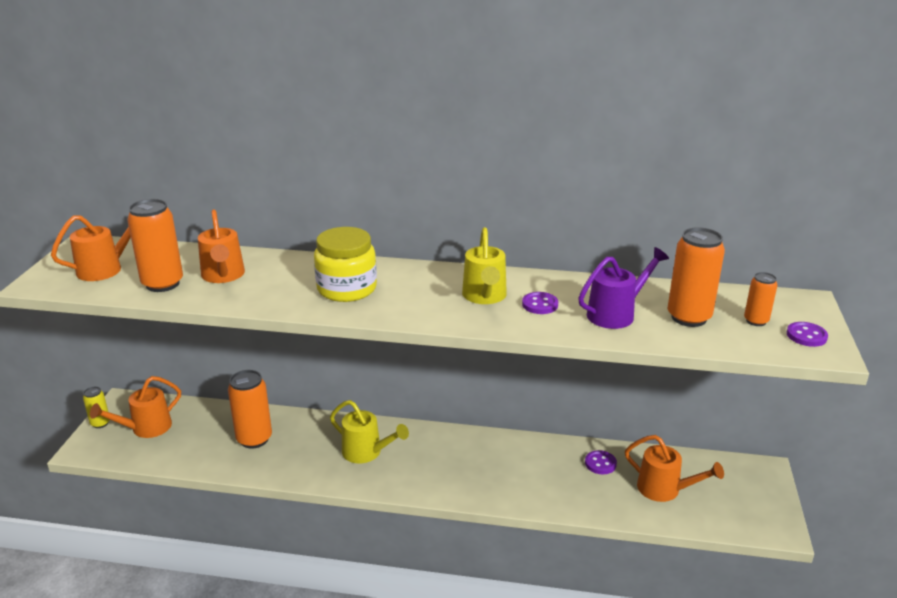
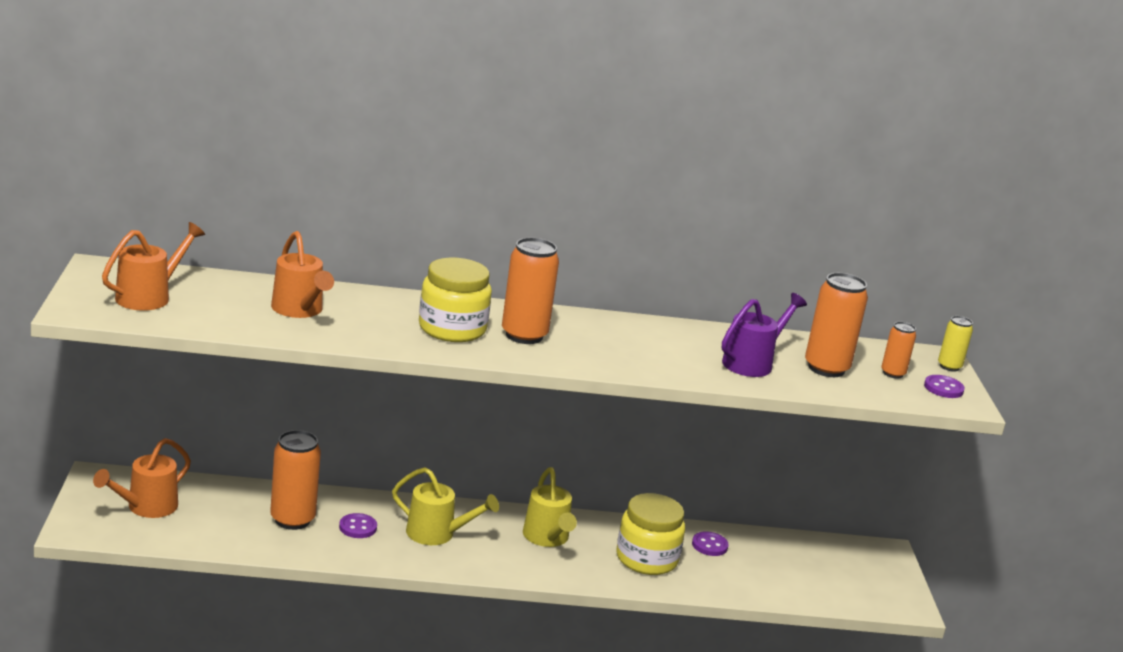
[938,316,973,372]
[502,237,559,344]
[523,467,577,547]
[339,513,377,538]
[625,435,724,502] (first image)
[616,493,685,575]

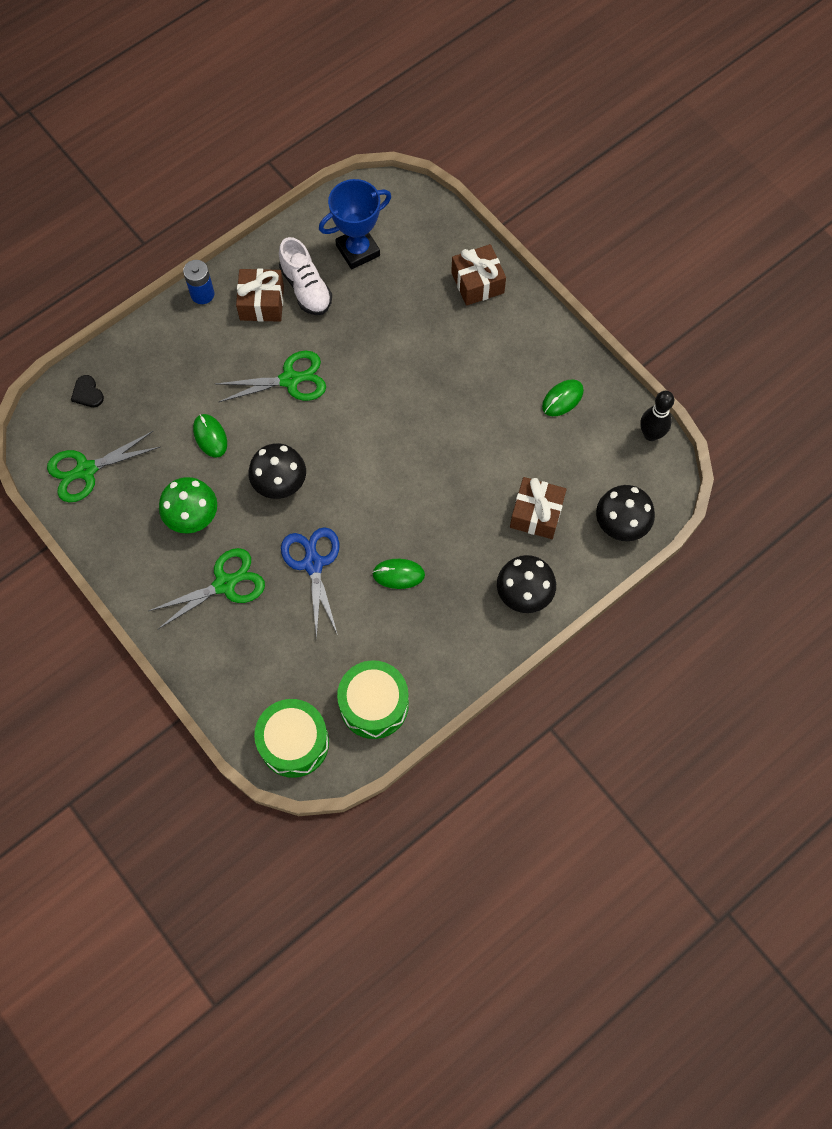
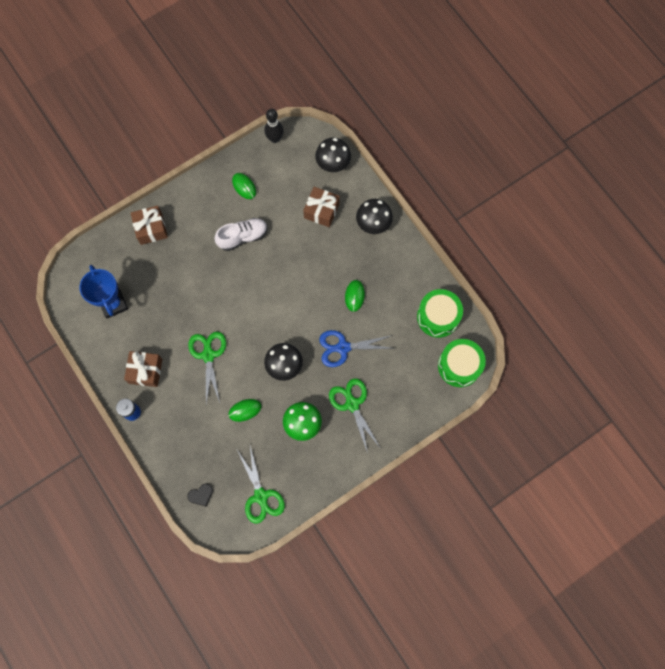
[214,218,267,251]

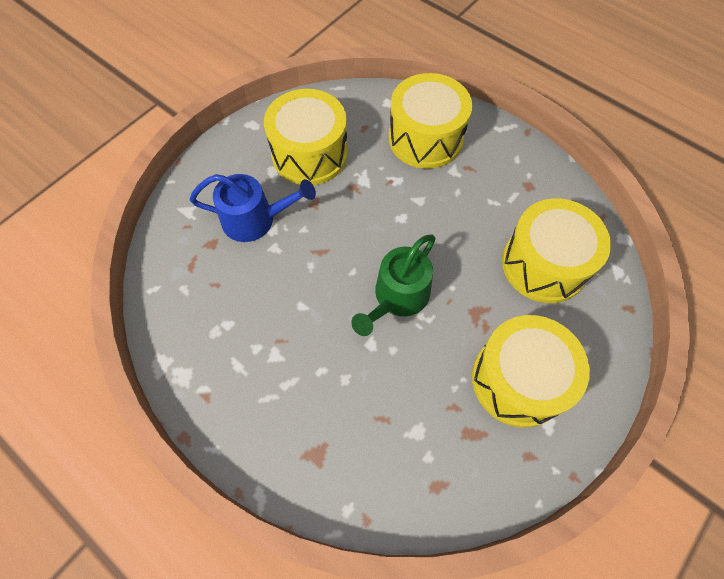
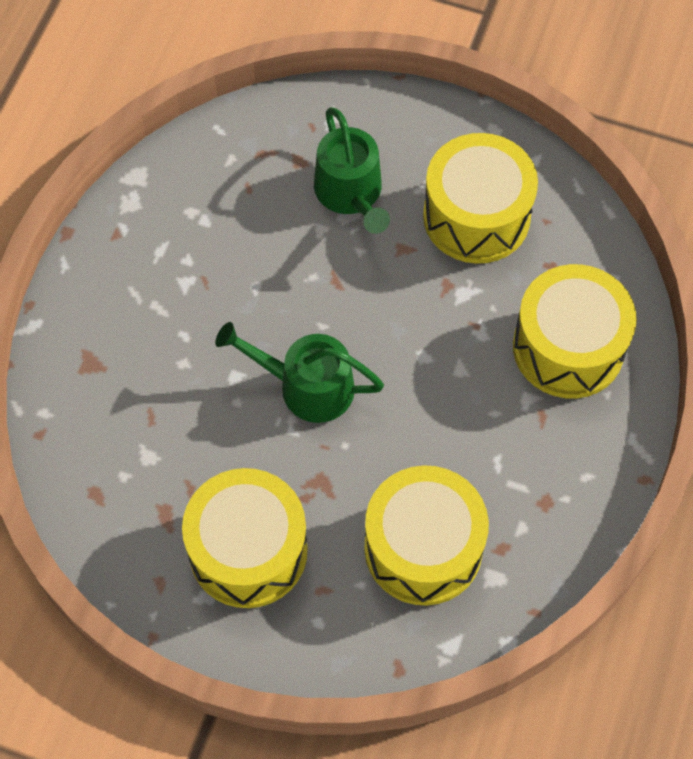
[314,107,390,234]

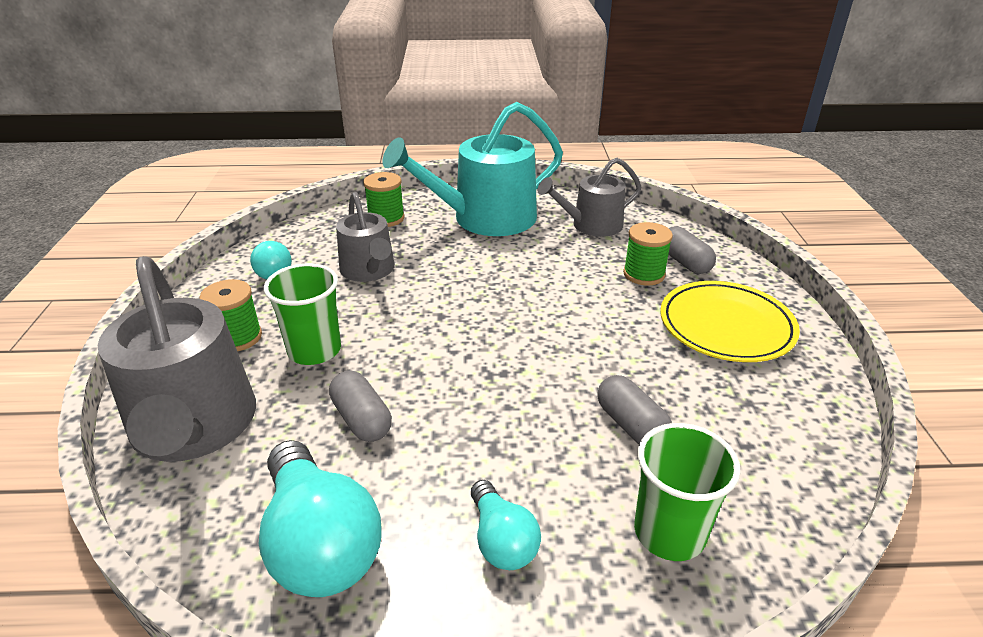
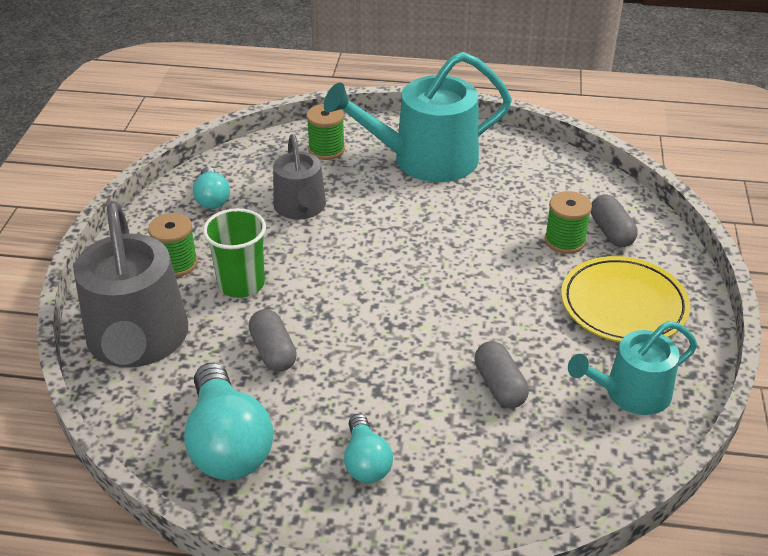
[537,158,642,237] (first image)
[634,423,741,561] (first image)
[568,321,697,415]

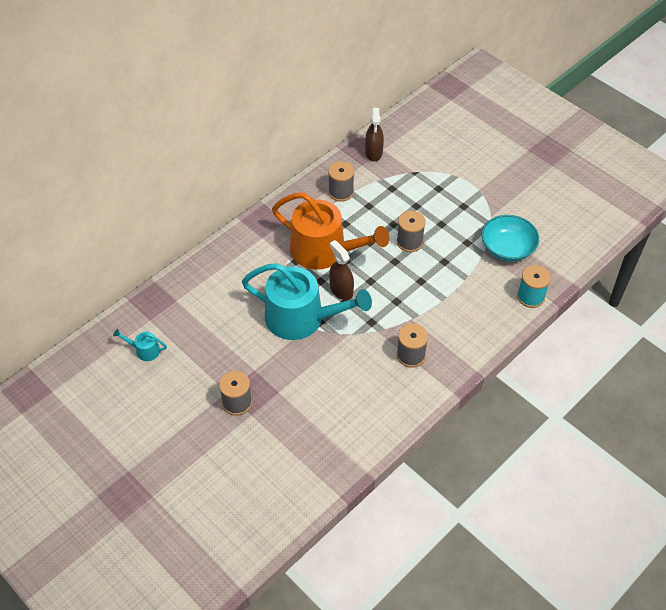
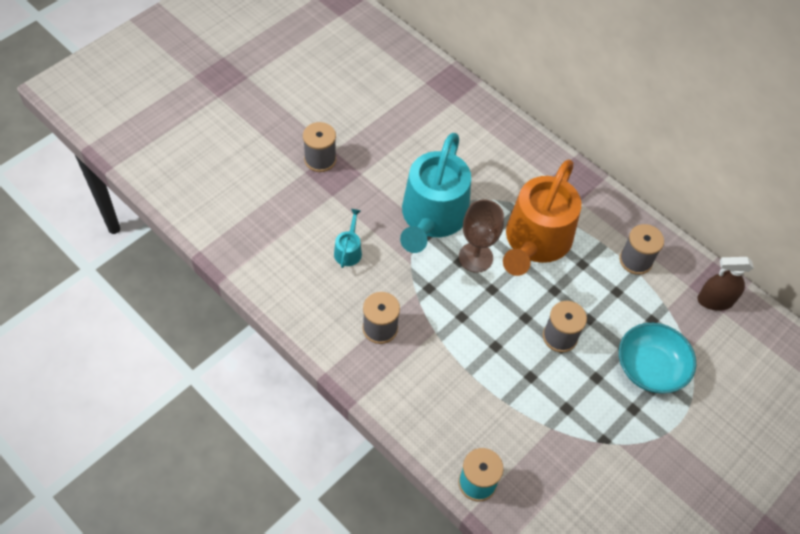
[334,209,362,268]
[459,199,504,273]
[619,323,696,394]

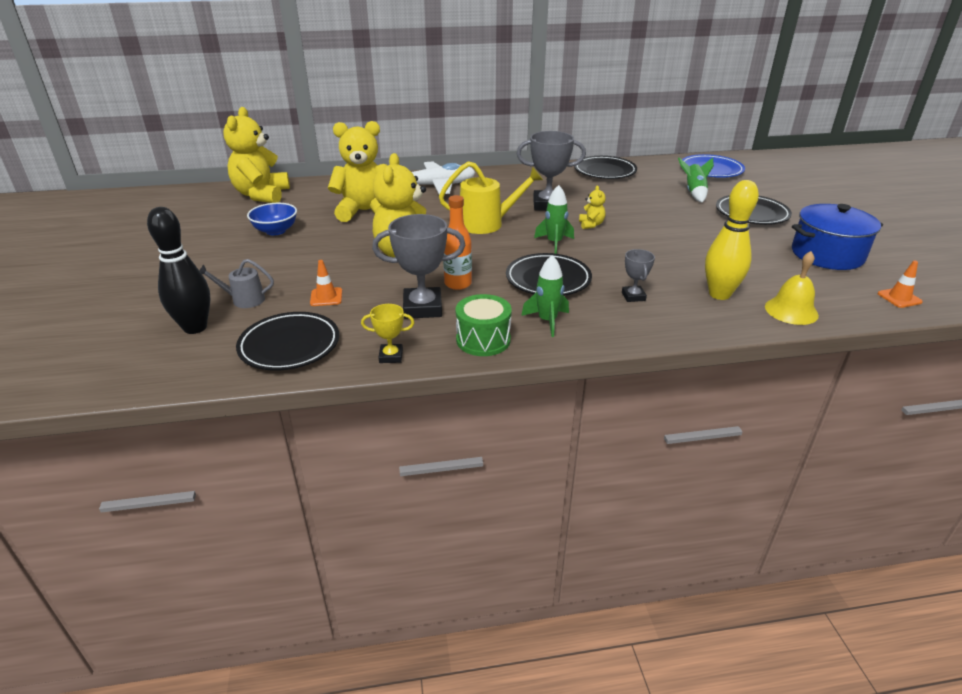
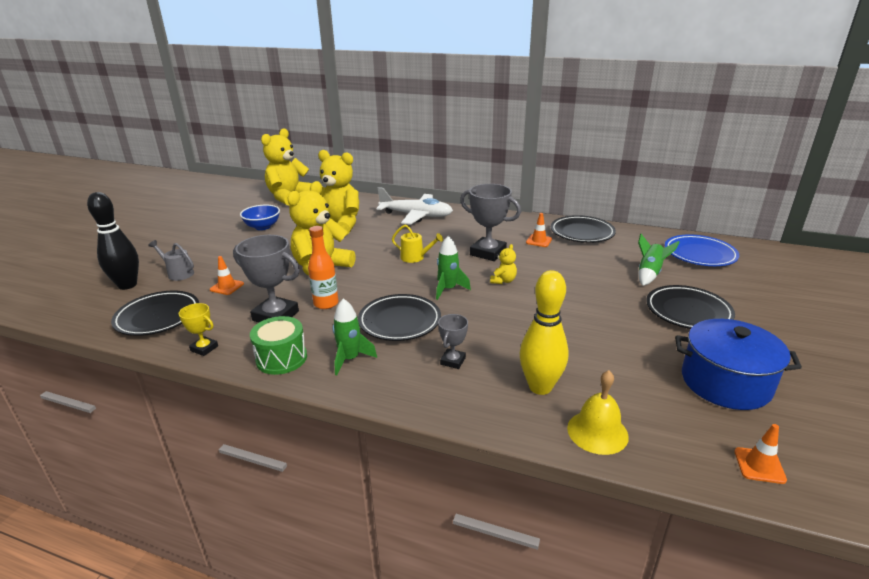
[392,225,443,263]
[526,213,552,247]

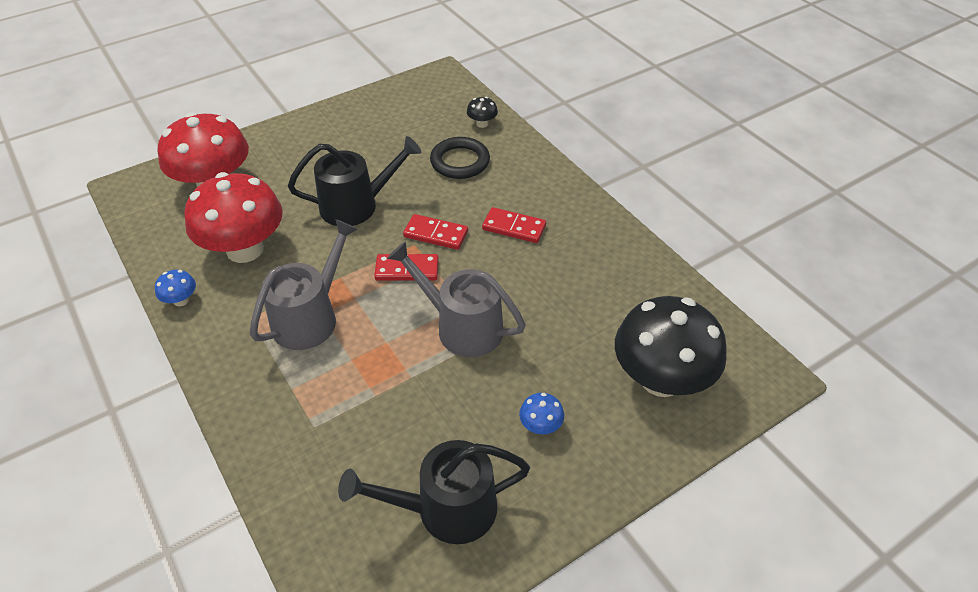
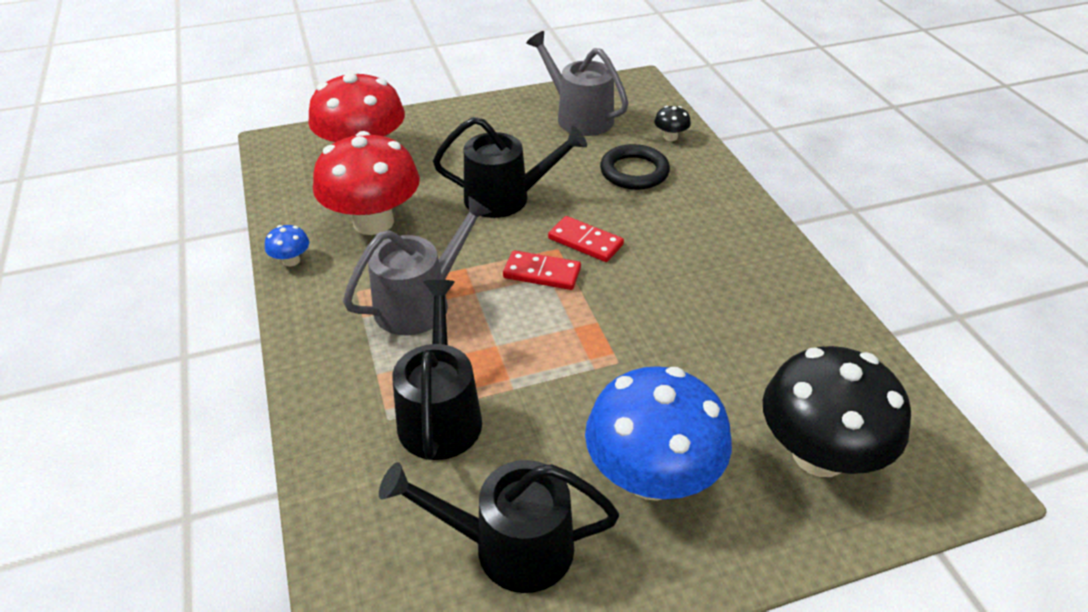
[526,31,628,136]
[482,207,546,243] (first image)
[585,366,732,501]
[392,280,482,460]

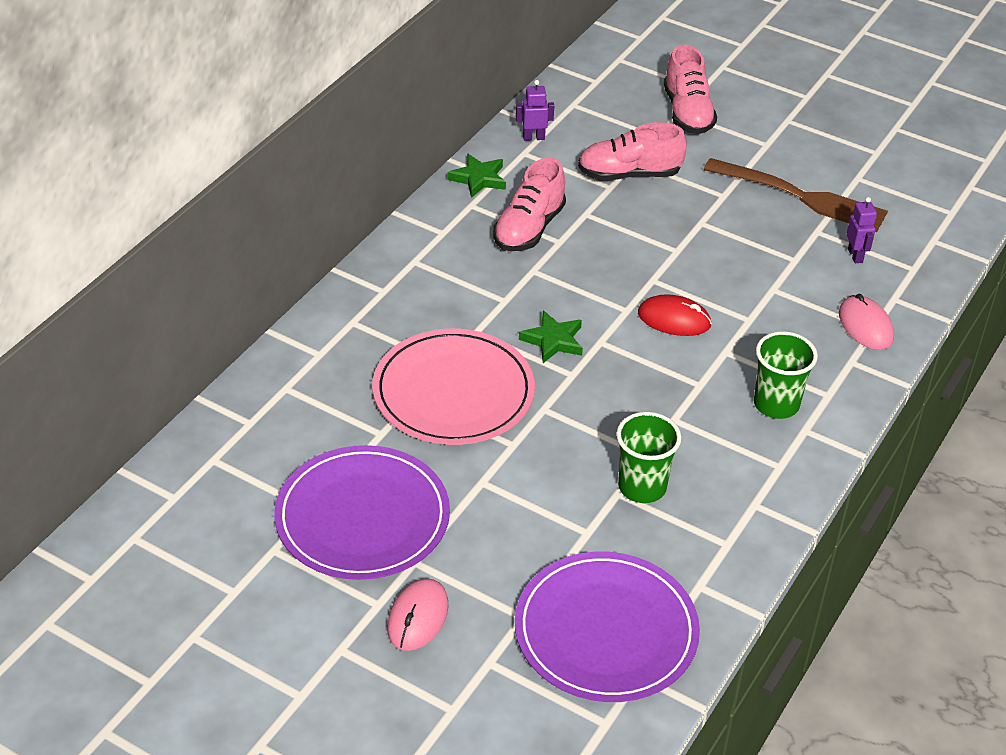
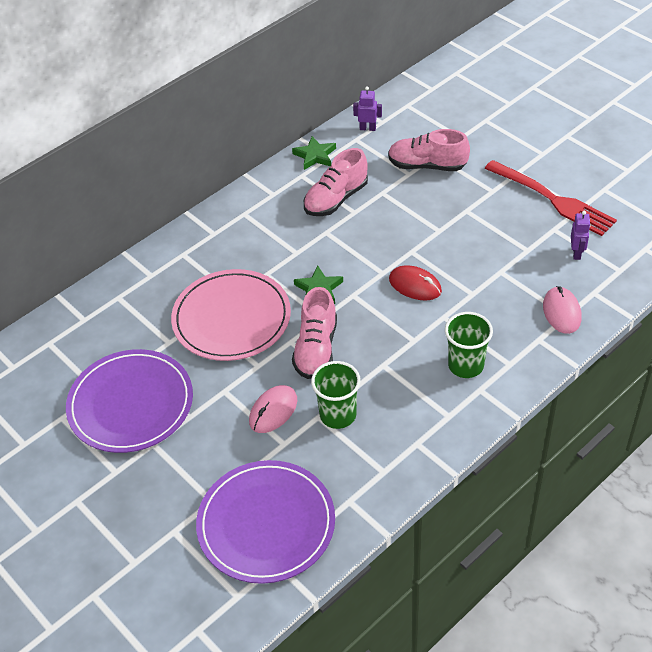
[249,385,297,433]
[292,287,337,379]
[484,160,617,236]

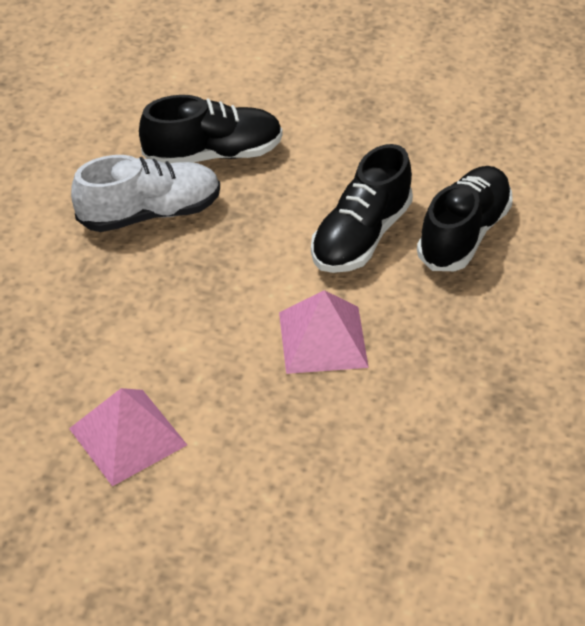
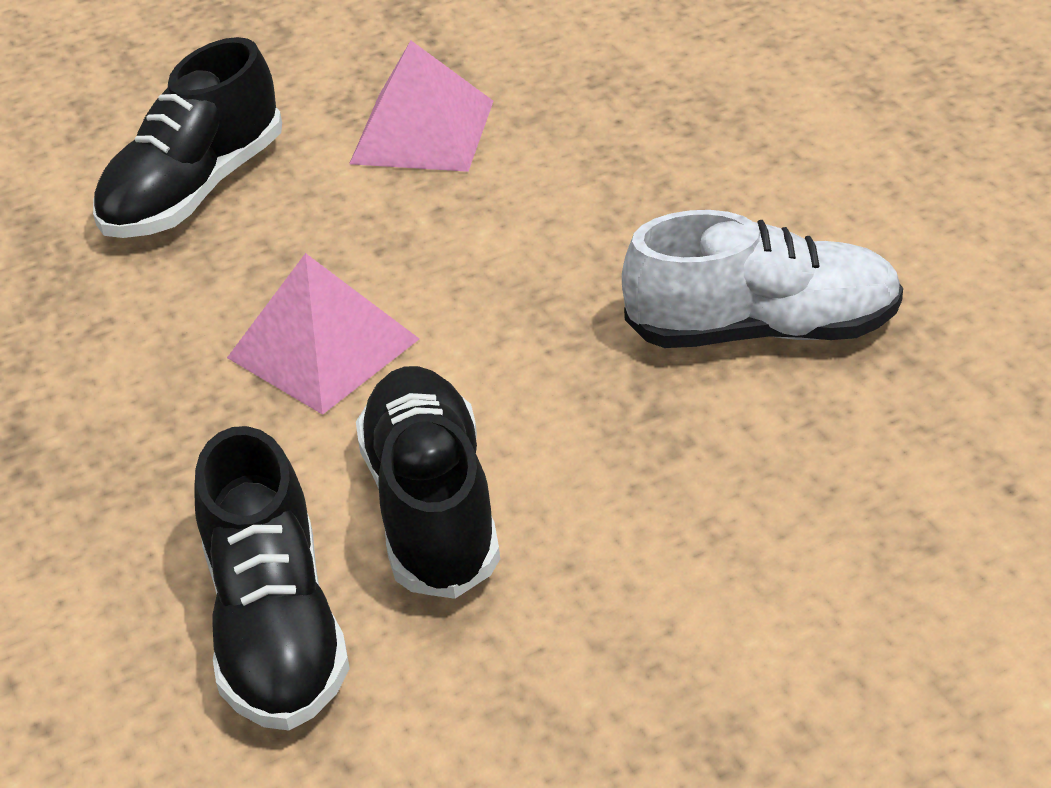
[622,210,903,348]
[93,37,282,238]

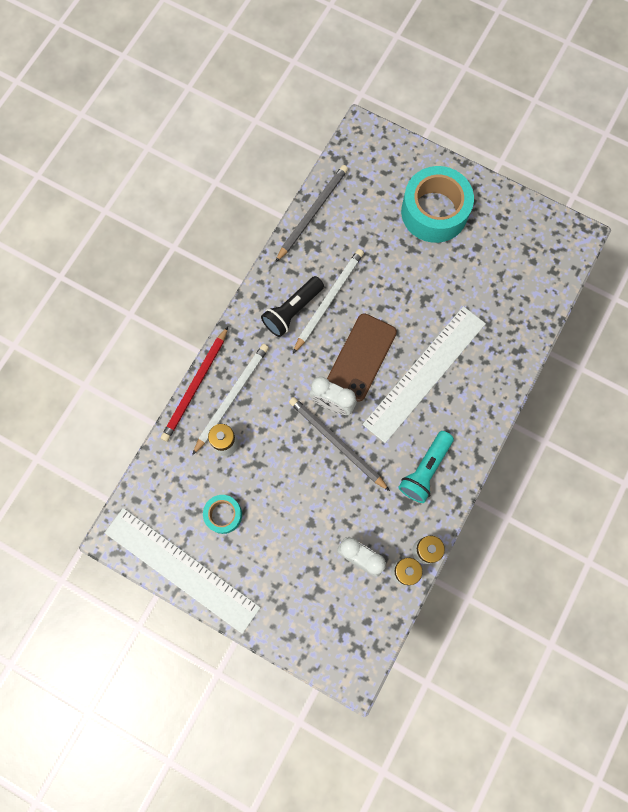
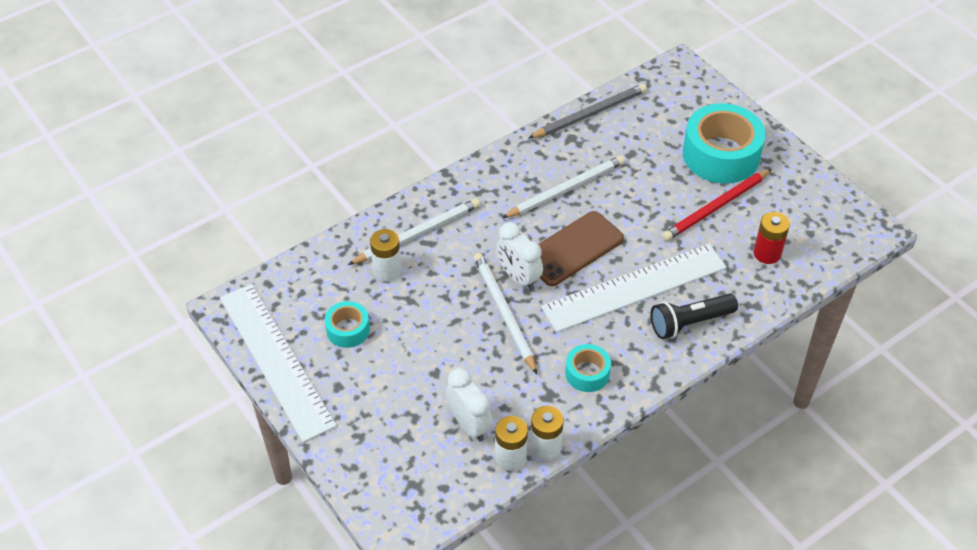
[662,169,772,241]
[650,294,738,339]
[474,253,537,374]
[565,344,611,392]
[753,212,790,264]

